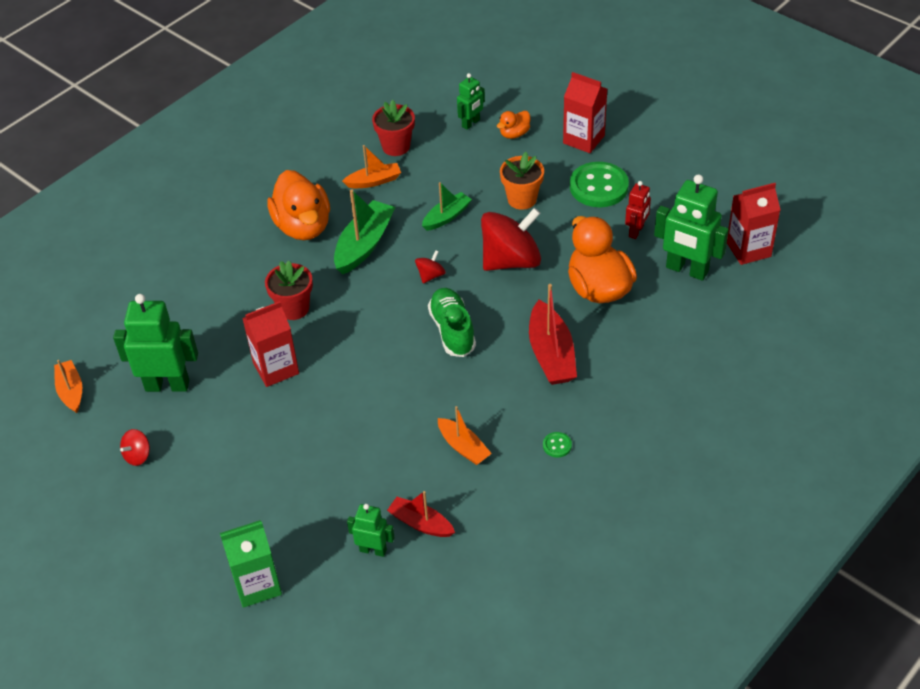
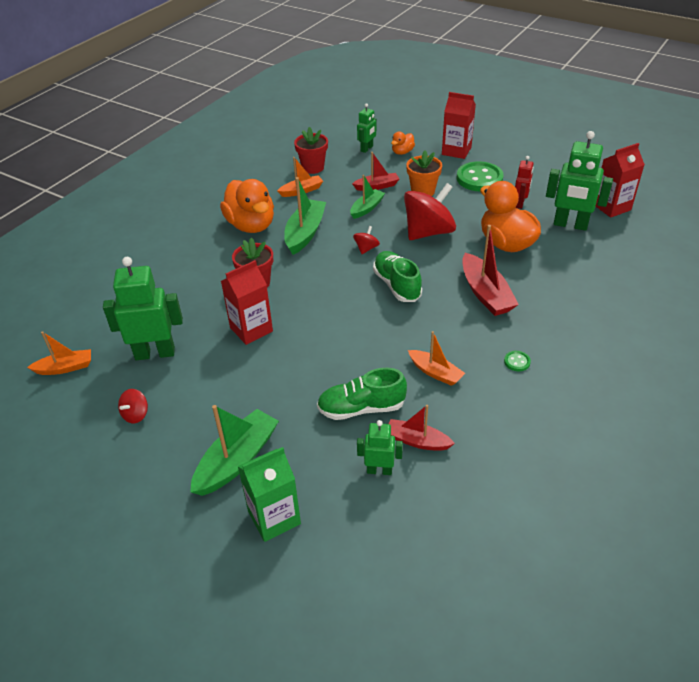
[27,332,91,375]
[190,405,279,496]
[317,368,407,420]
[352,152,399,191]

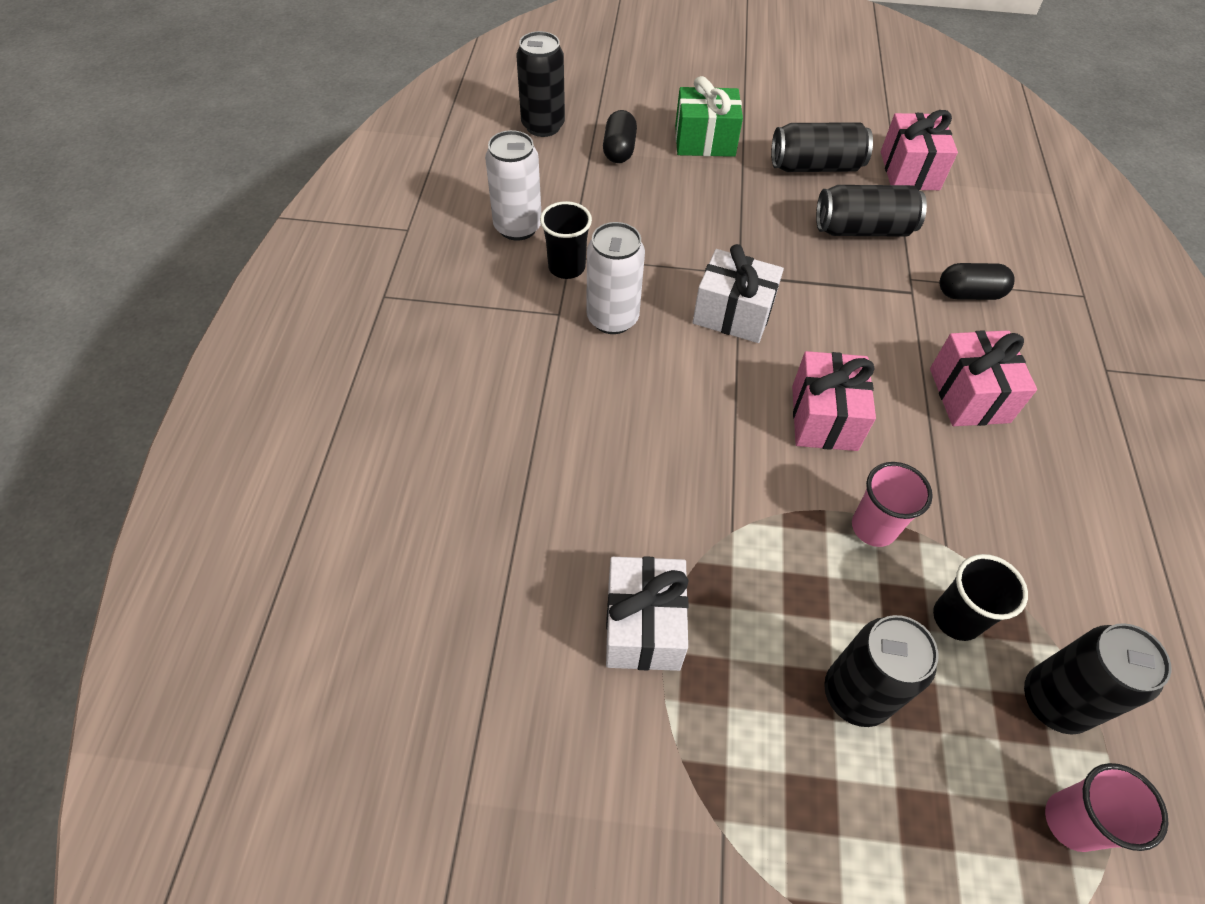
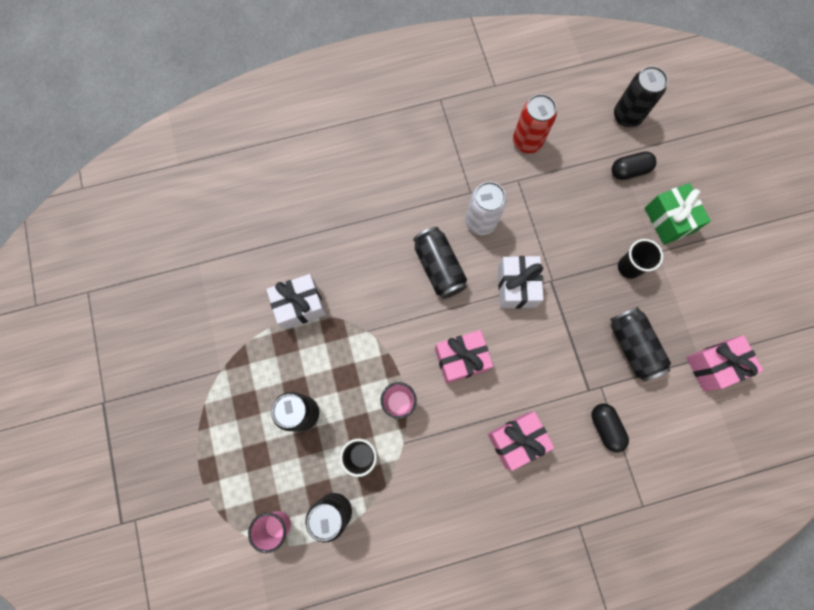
[513,94,557,153]
[618,239,663,279]
[413,227,467,299]

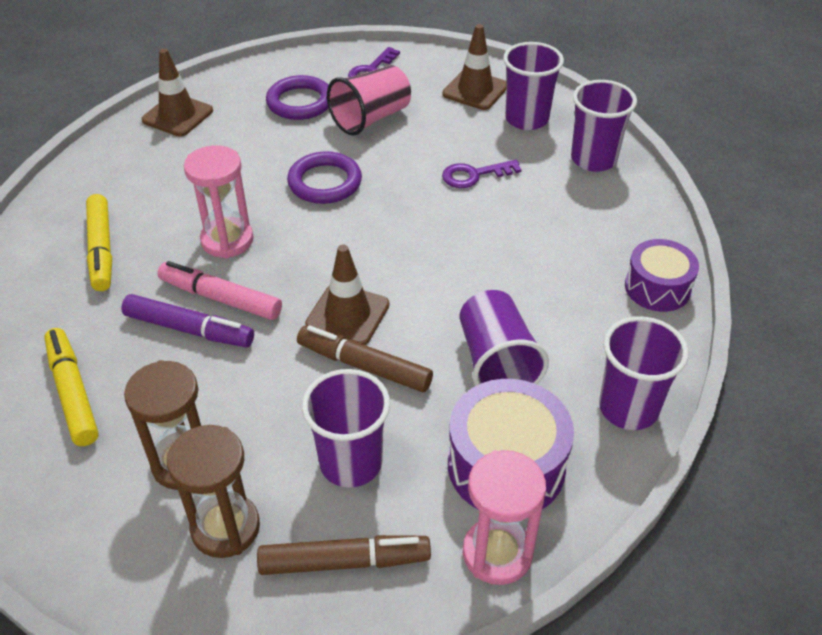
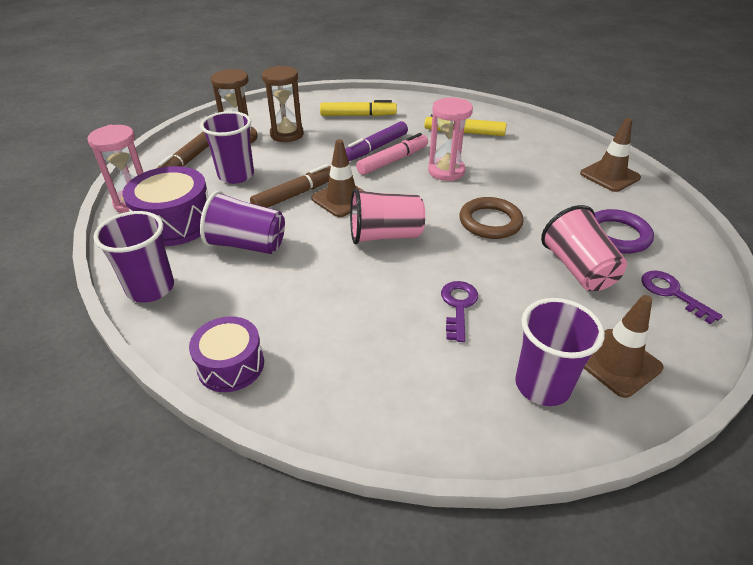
[459,197,523,239]
[571,80,637,172] (first image)
[350,188,425,244]

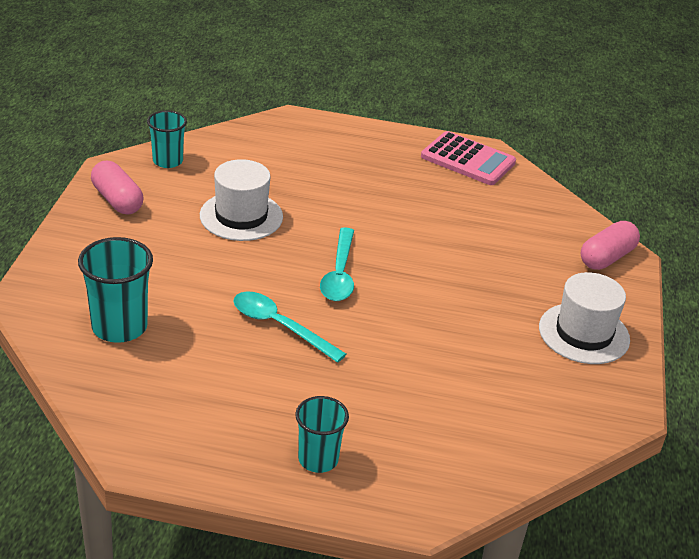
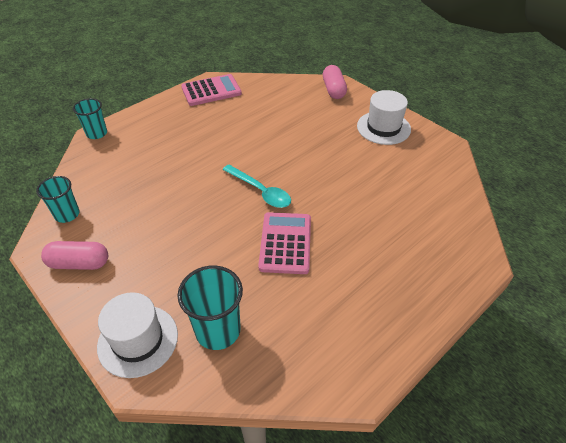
[97,292,178,378]
[258,212,311,274]
[73,98,107,139]

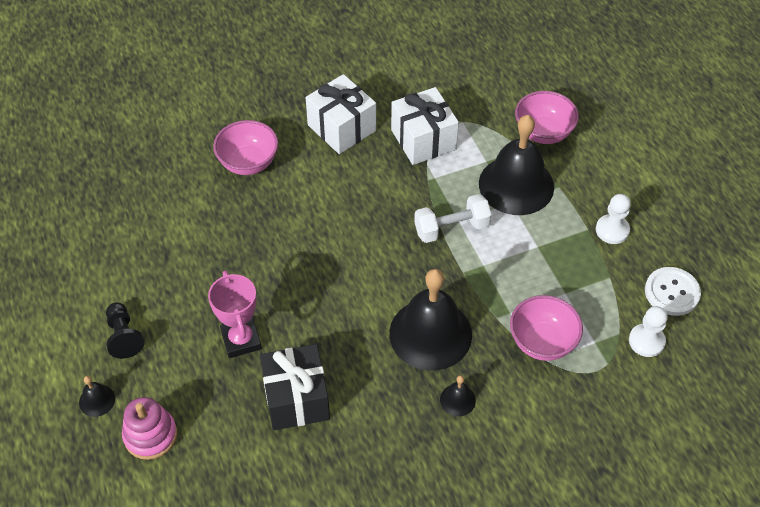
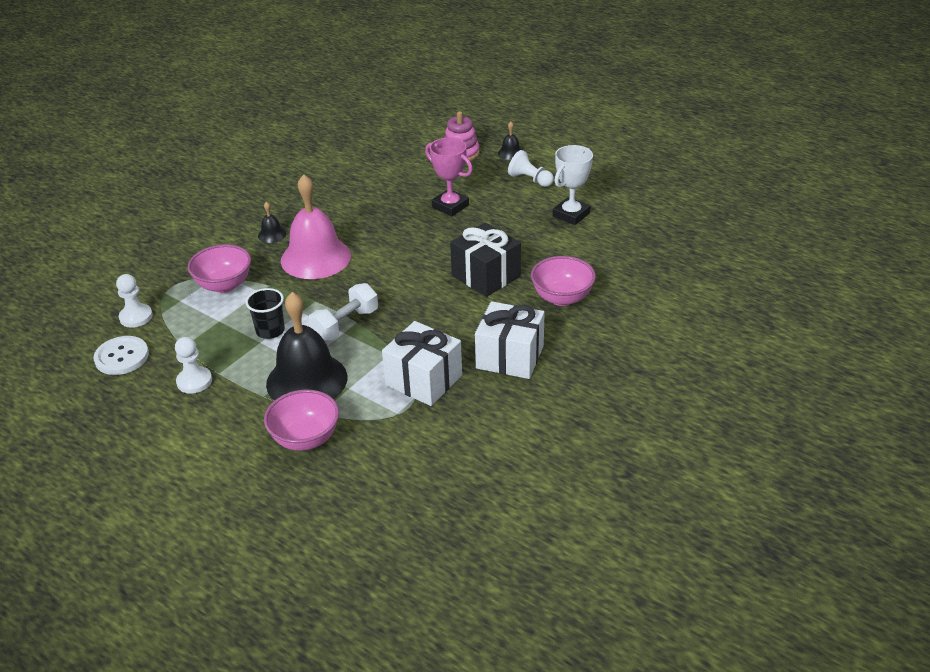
[508,150,554,187]
[450,222,521,297]
[281,174,351,279]
[245,288,285,339]
[553,145,593,225]

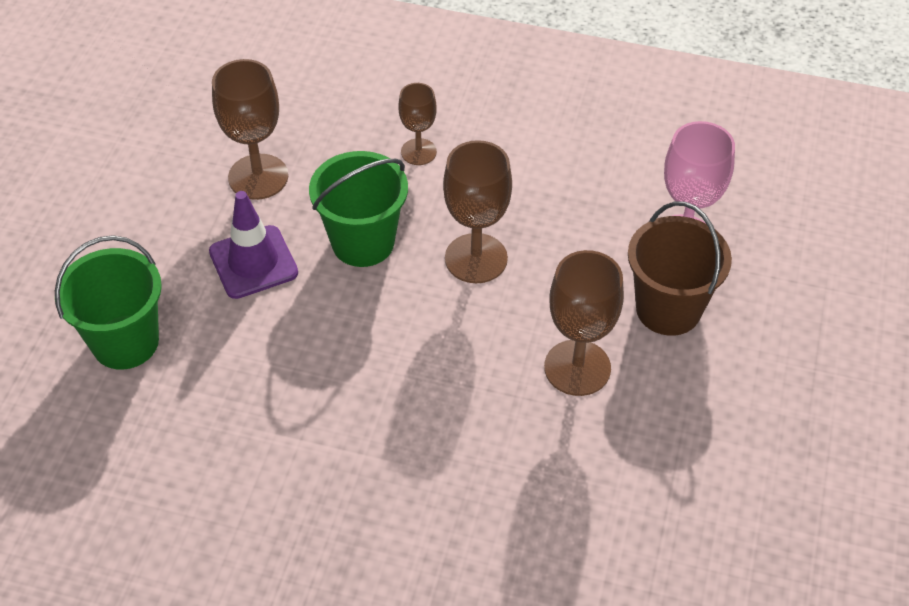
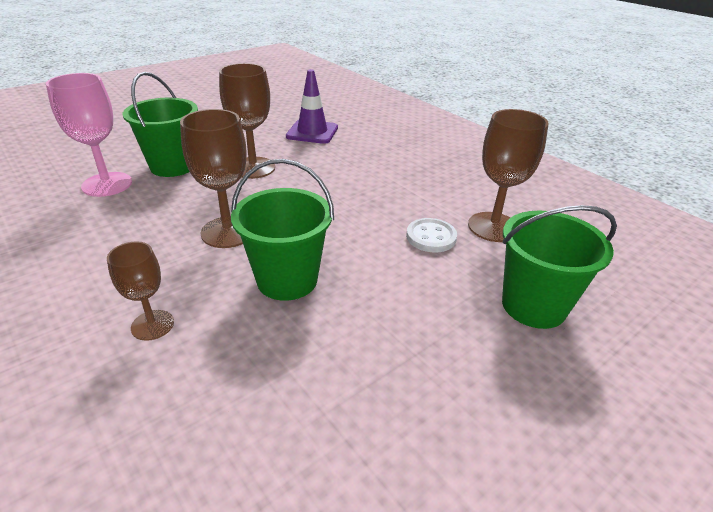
[286,69,338,144]
[468,109,548,242]
[123,72,198,177]
[406,218,457,253]

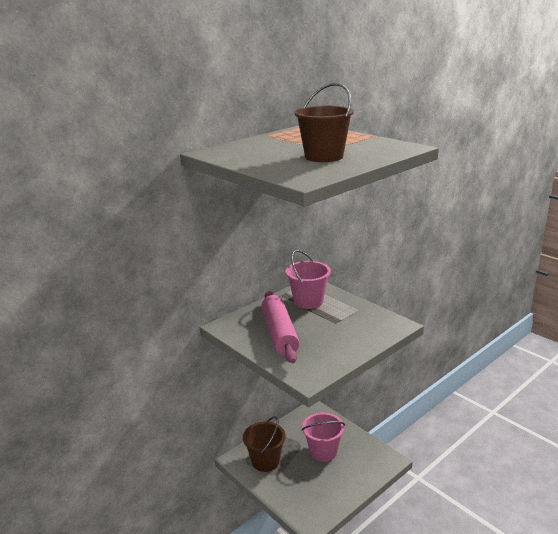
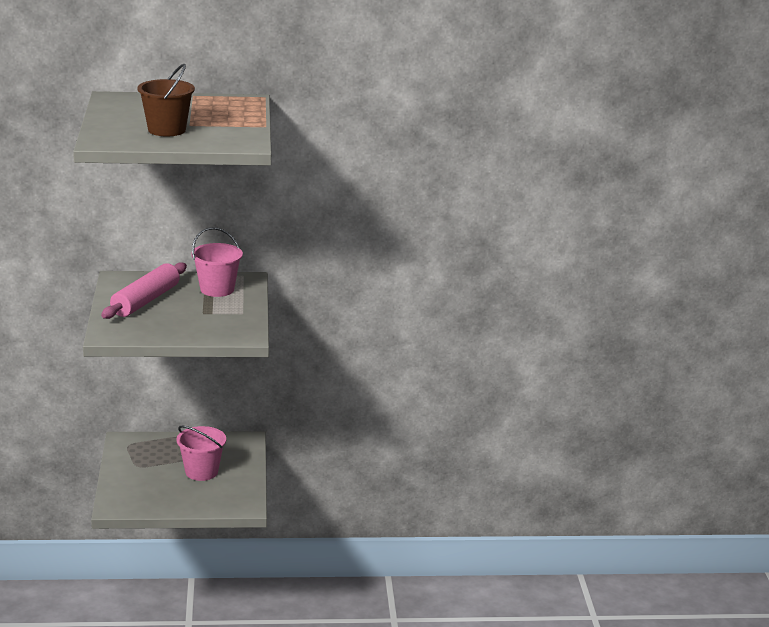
[243,416,285,472] (first image)

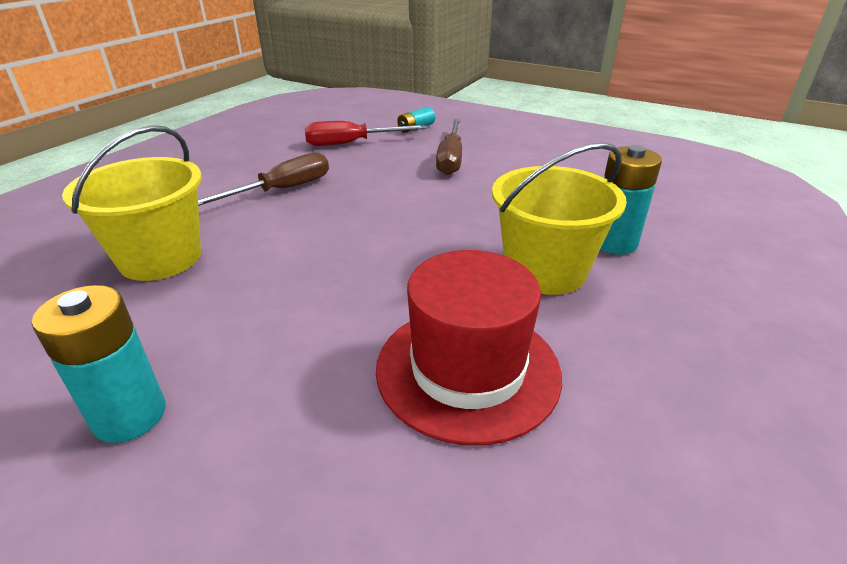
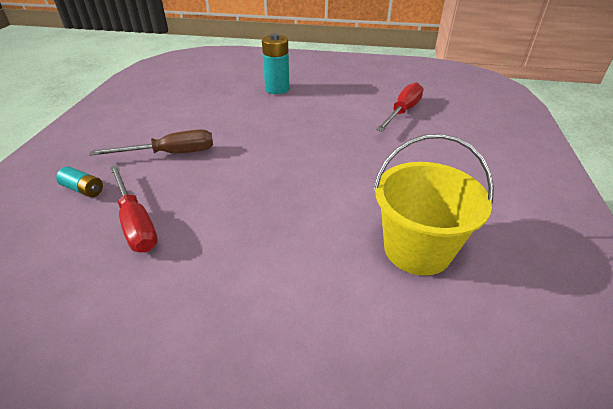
[32,285,166,443] (first image)
[198,152,329,206] (first image)
[376,82,424,132]
[492,142,627,295] (first image)

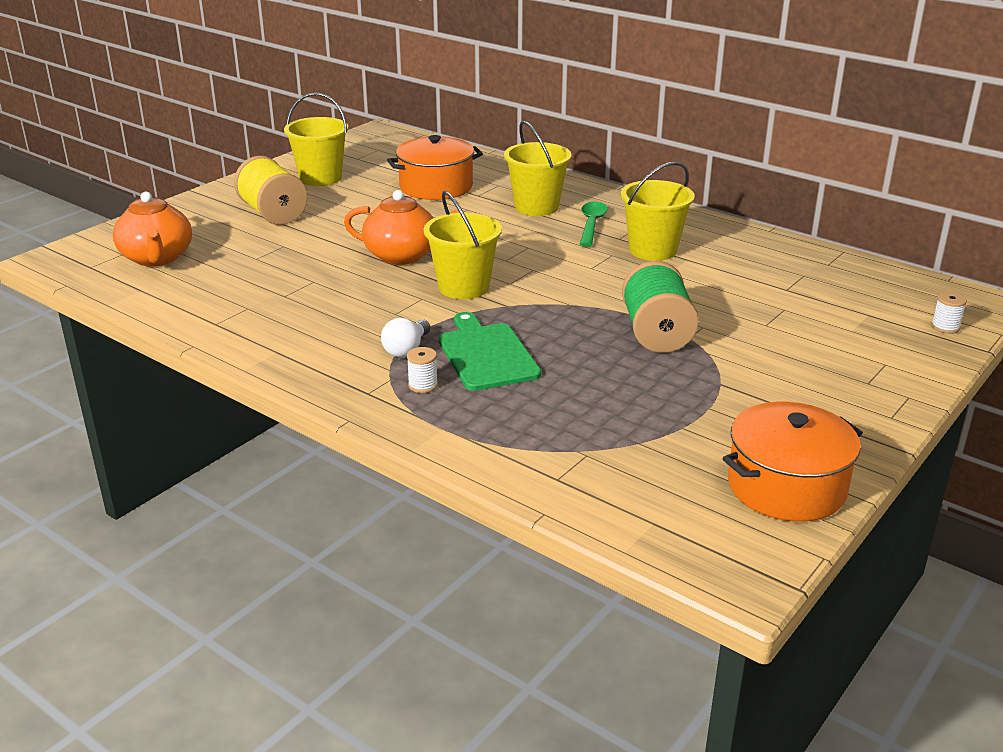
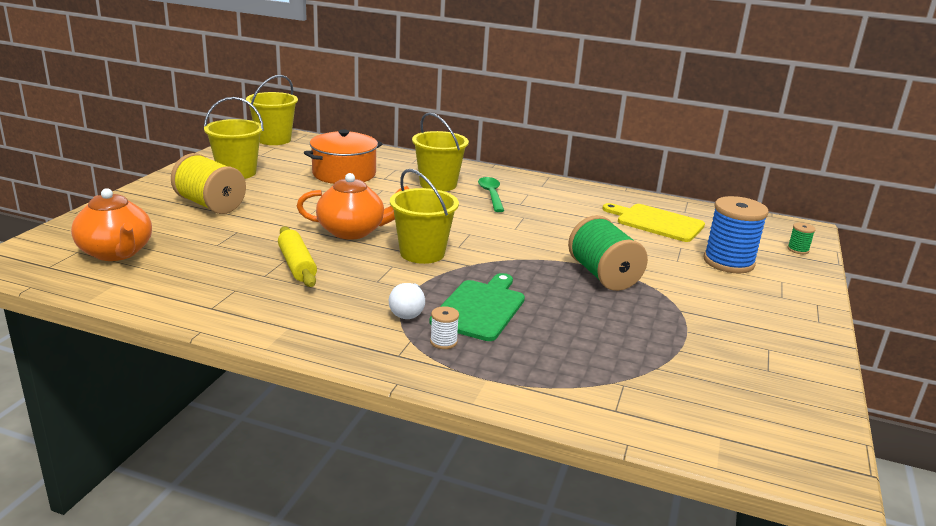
[429,273,525,341]
[246,75,298,145]
[722,402,863,522] (first image)
[787,223,816,254]
[278,226,317,287]
[602,203,705,242]
[704,196,769,273]

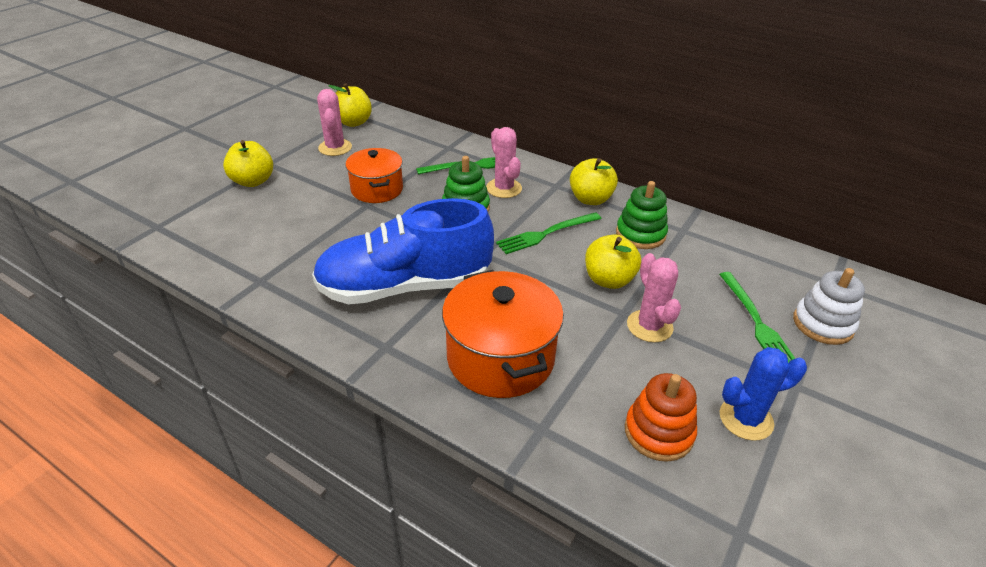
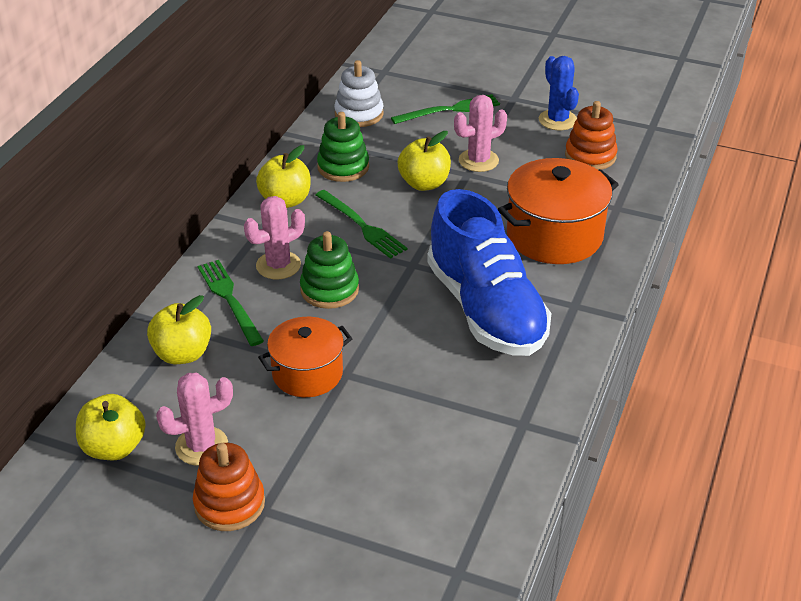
[147,295,211,364]
[334,60,384,127]
[193,443,265,531]

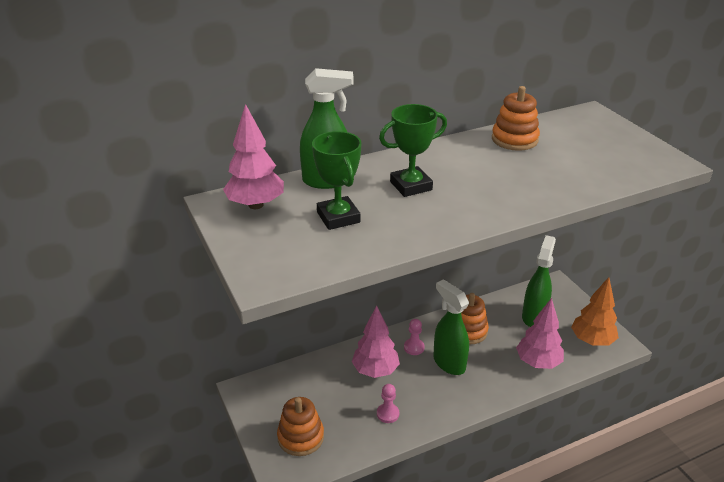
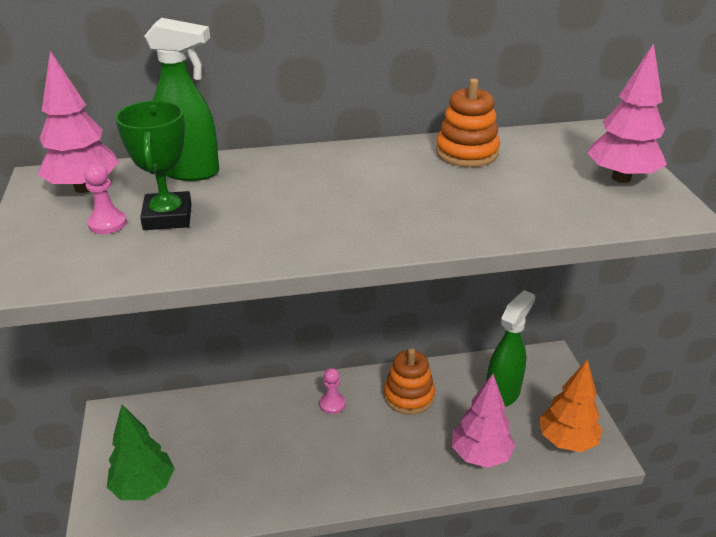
[107,405,174,500]
[587,43,667,183]
[84,163,127,234]
[379,104,447,197] (first image)
[433,279,469,375] (first image)

